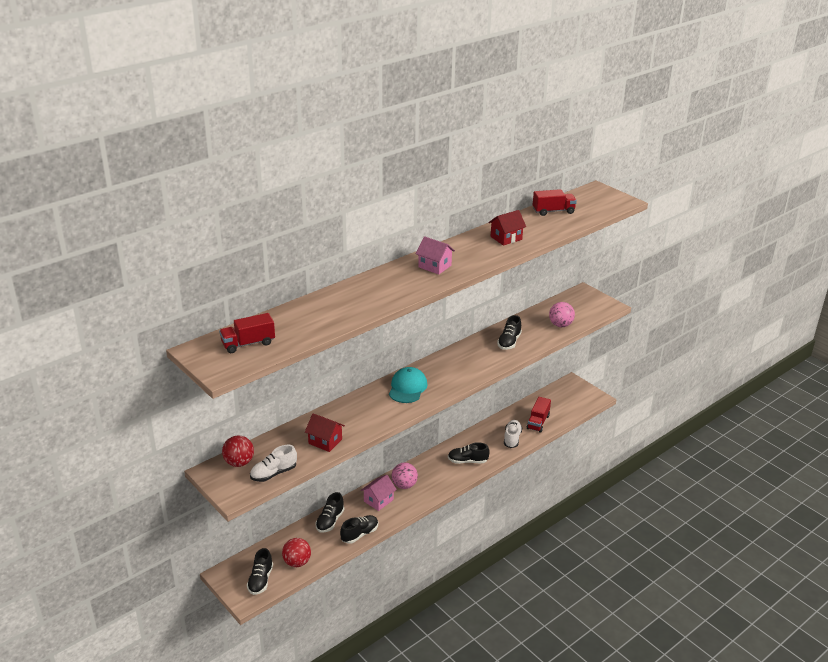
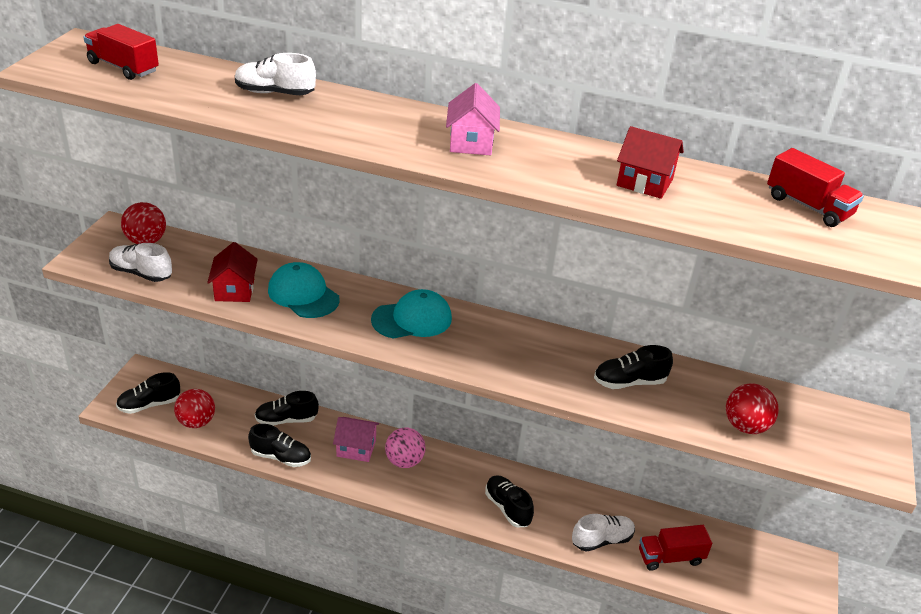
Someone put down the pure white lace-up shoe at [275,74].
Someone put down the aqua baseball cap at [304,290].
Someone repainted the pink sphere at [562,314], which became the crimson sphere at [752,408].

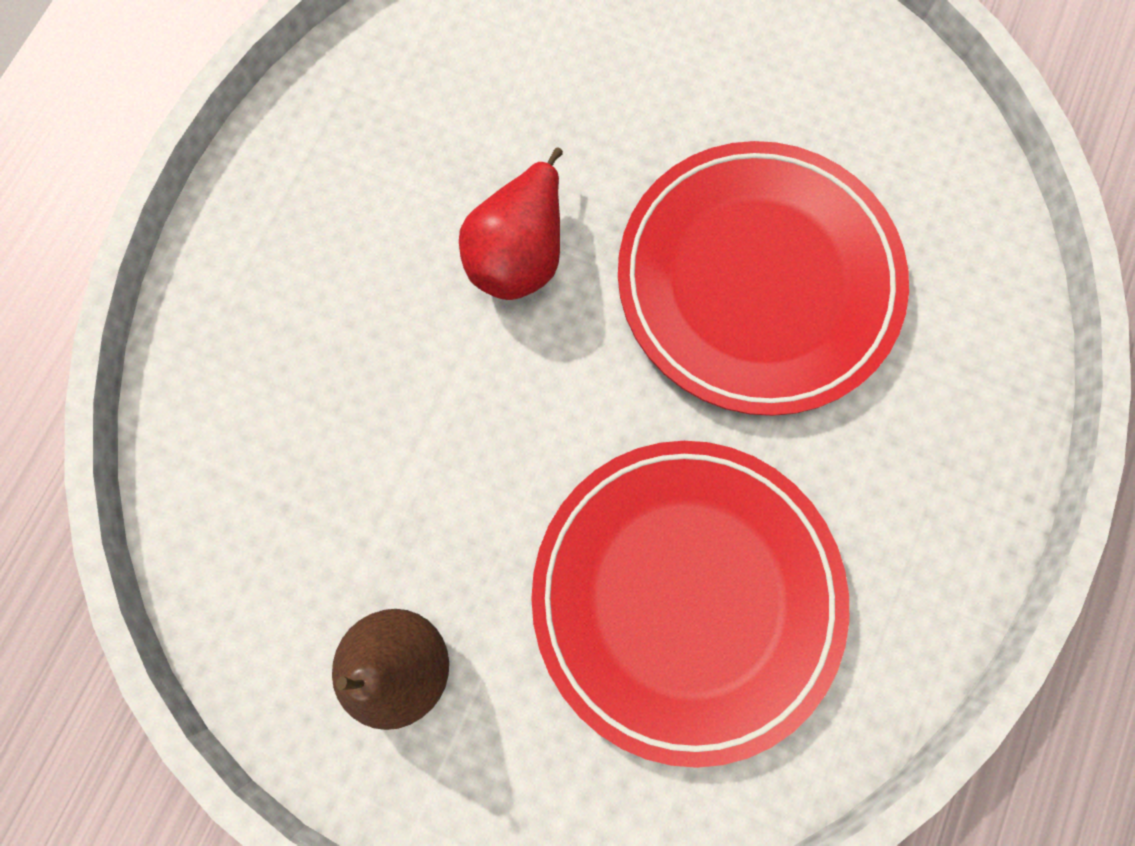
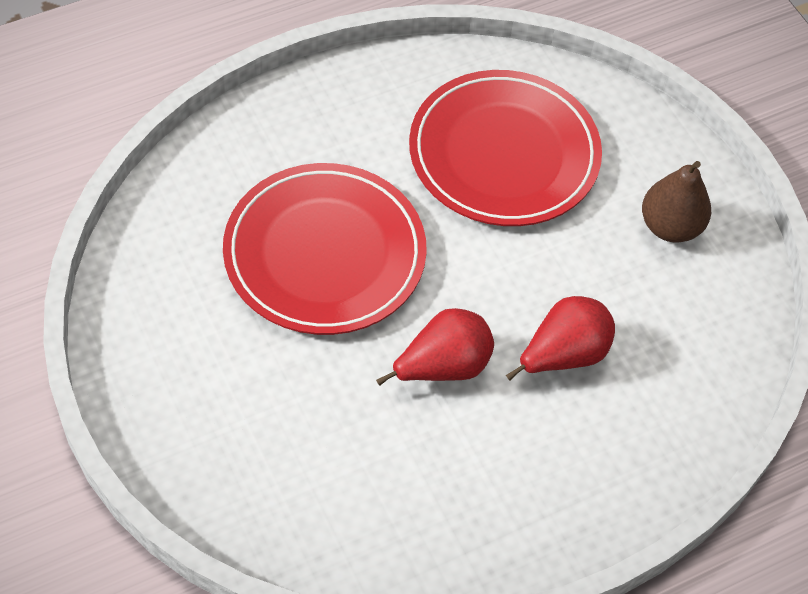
Someone put down the crimson toy pear at [560,338].

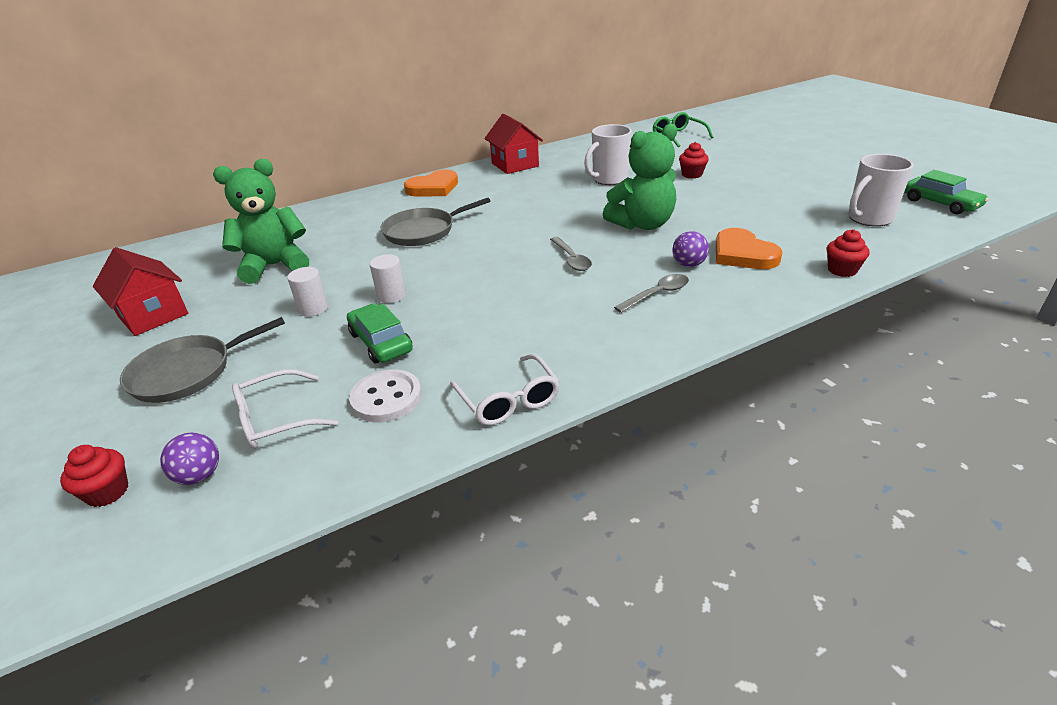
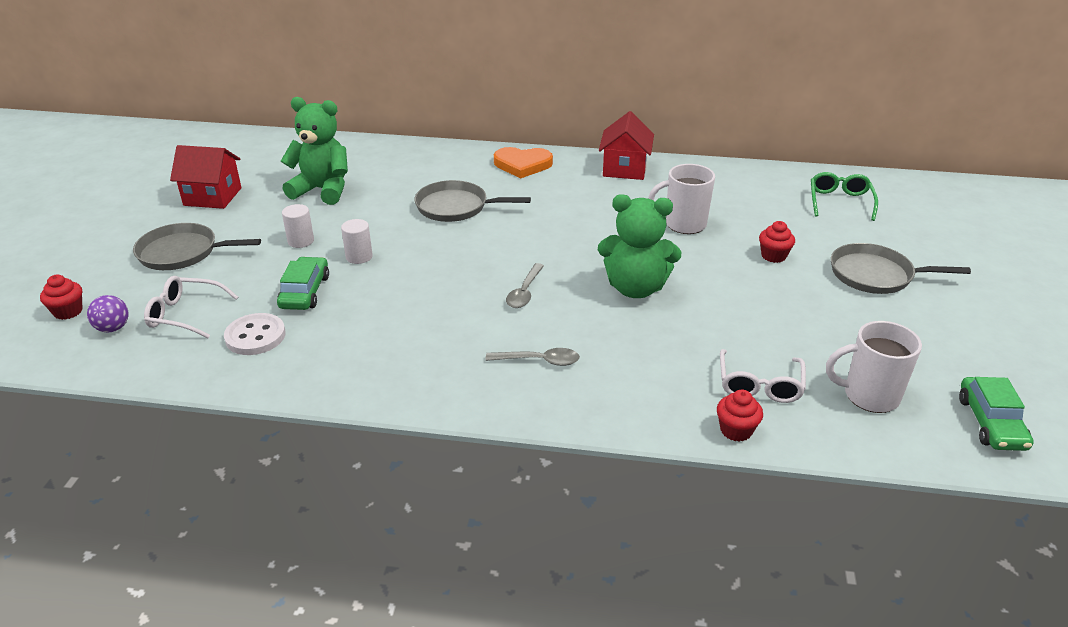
Someone rotated the crimson house at [140,291] by 75 degrees counterclockwise.
Someone carried the pure white spectacles from [505,389] to [763,376].
Someone put down the gray frying pan at [901,268].
Someone took away the violet sphere at [690,249].
Someone took away the bright orange heart at [749,248].

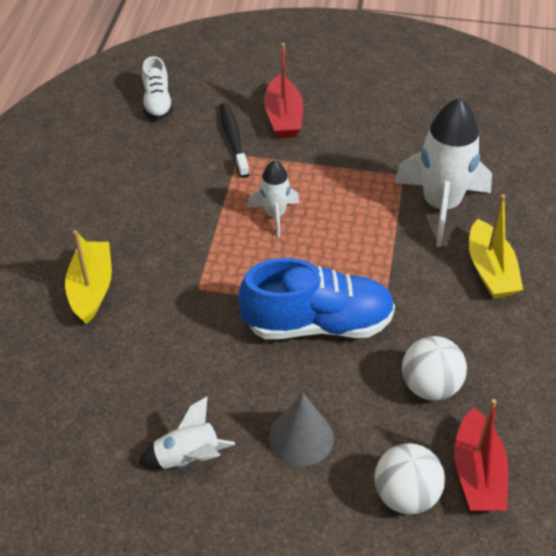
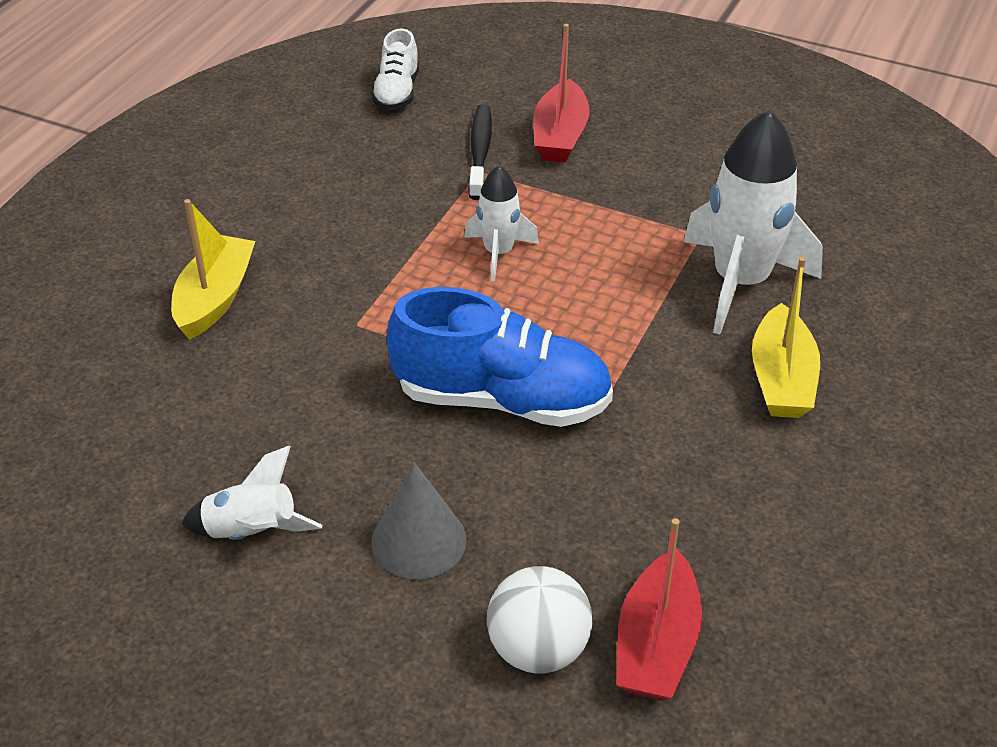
Someone took away the pure white sphere at [434,368].

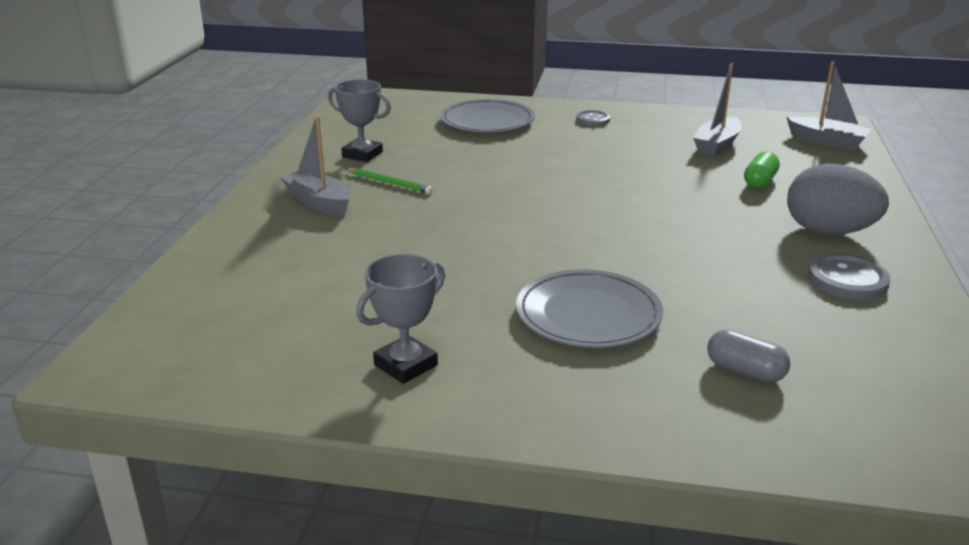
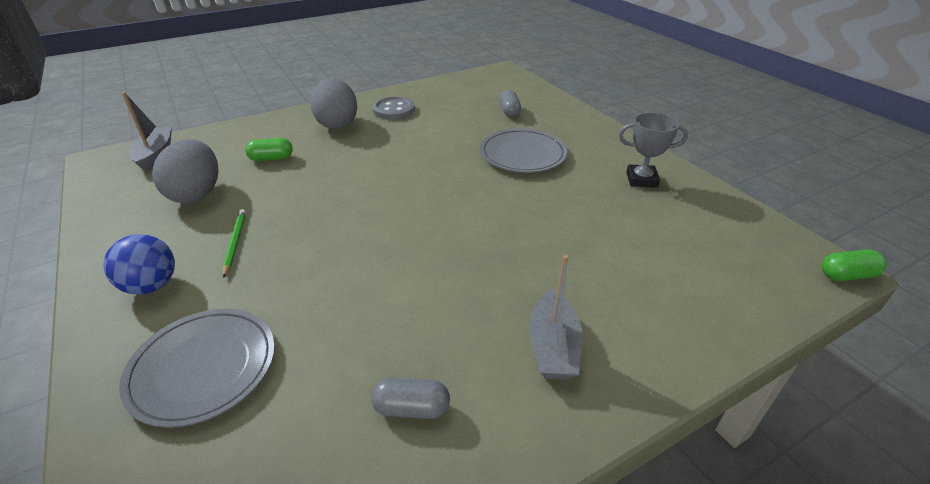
Someone swapped the gray button at [593,118] for the royal blue sphere at [139,264].
Someone swapped the gray boat at [717,109] for the gray egg shape at [185,171].
Someone carried the green pencil from [389,181] to [234,243].
Someone swapped the gray trophy at [359,121] for the gray pill at [410,398].
Someone put down the green pill at [854,265].

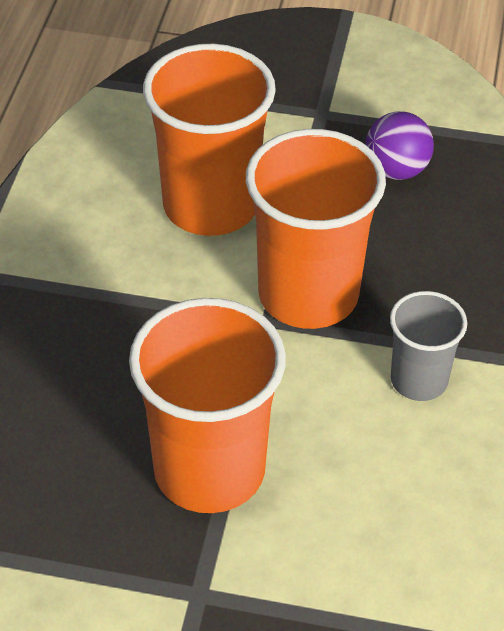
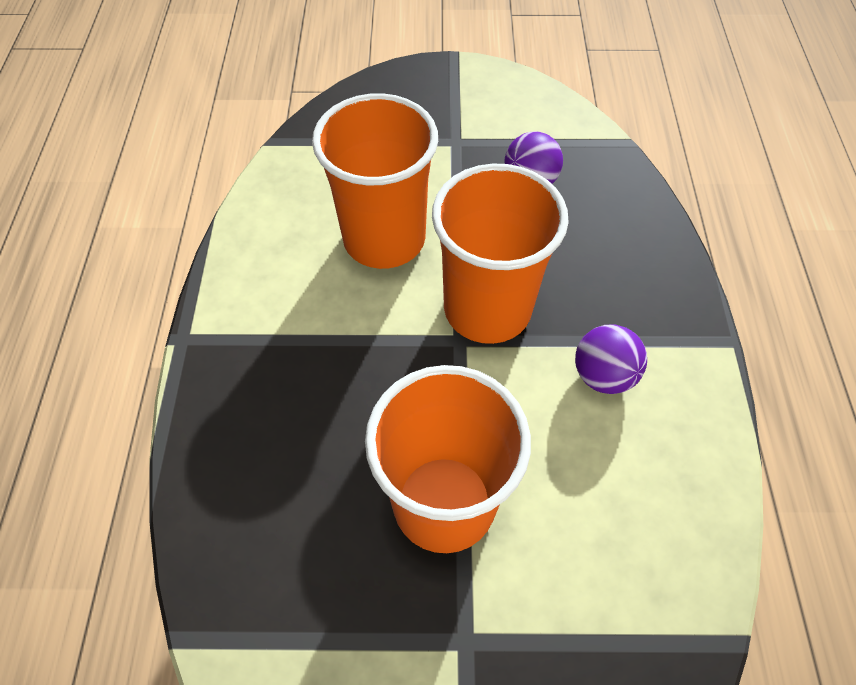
Someone swapped the gray tumbler at [428,346] for the violet sphere at [611,359].

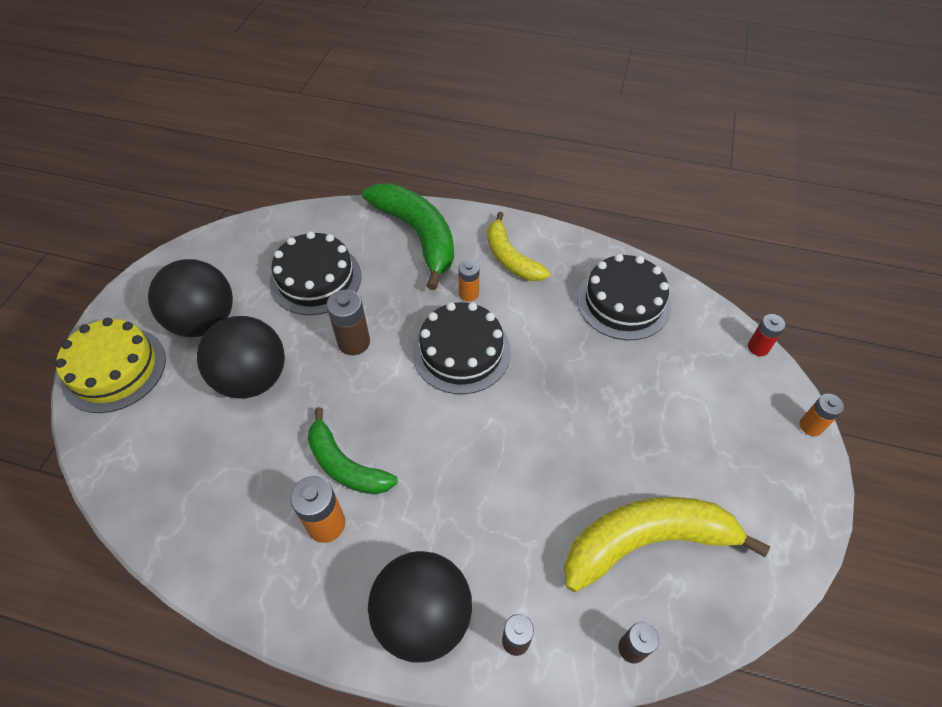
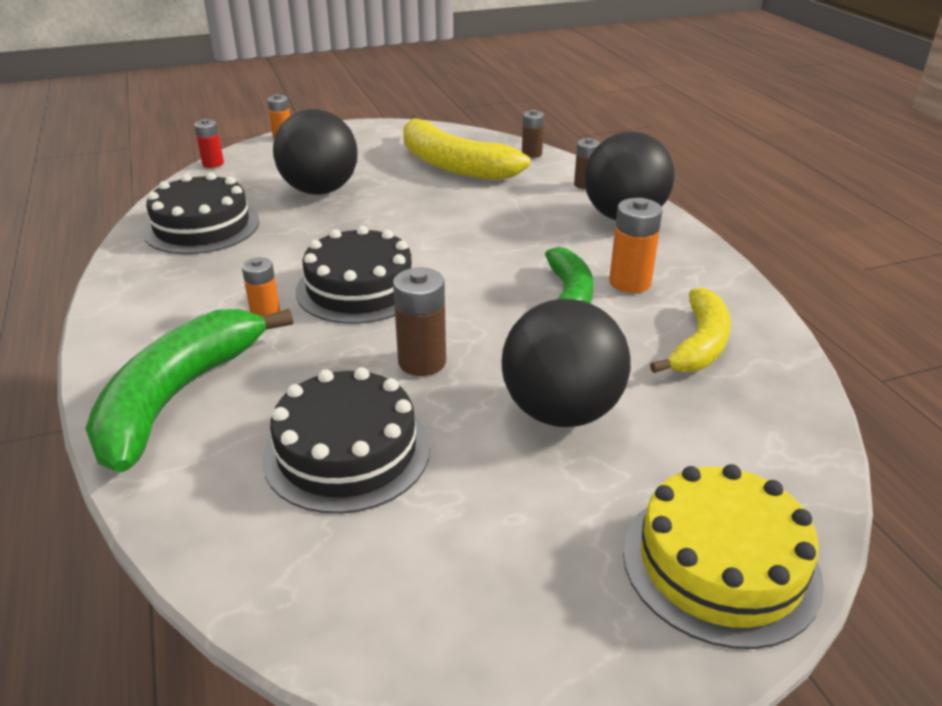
Someone carried the ebony sphere from [190,298] to [315,152].
Someone carried the yellow toy banana from [518,246] to [690,330].

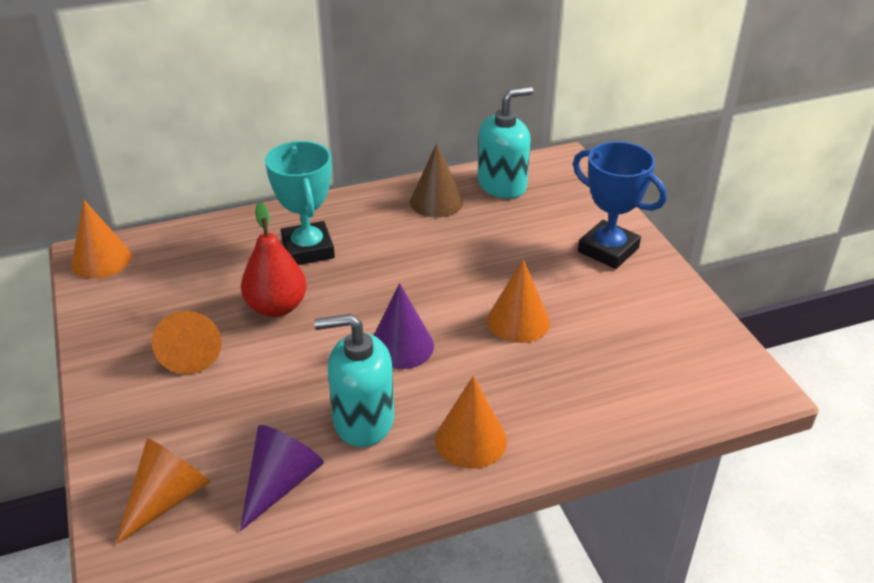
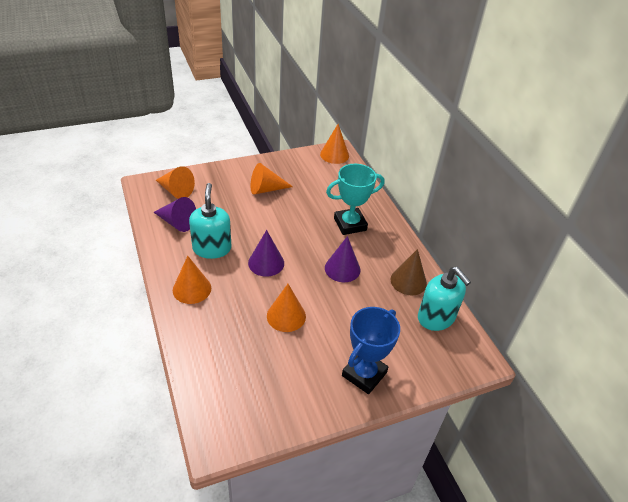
Someone put down the violet cone at [342,259].
Someone took away the crimson toy pear at [274,259].

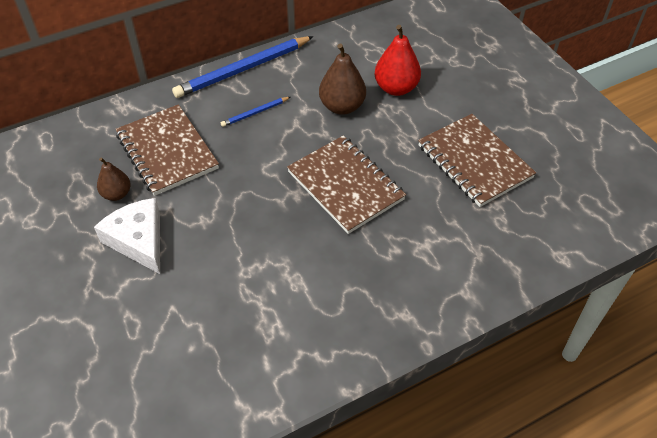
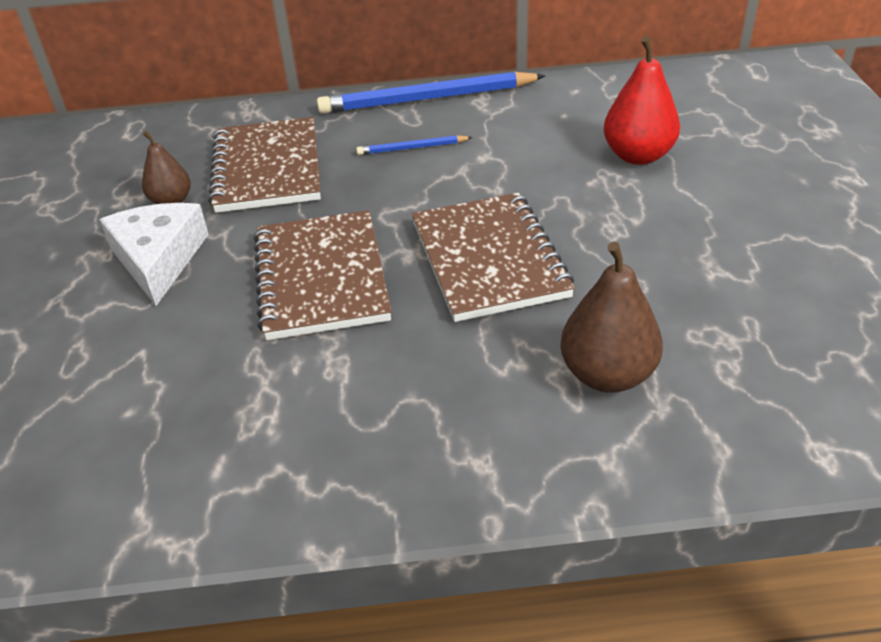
Someone carried the russet notebook from [477,160] to [323,275].
Someone carried the russet toy pear from [342,79] to [611,317].

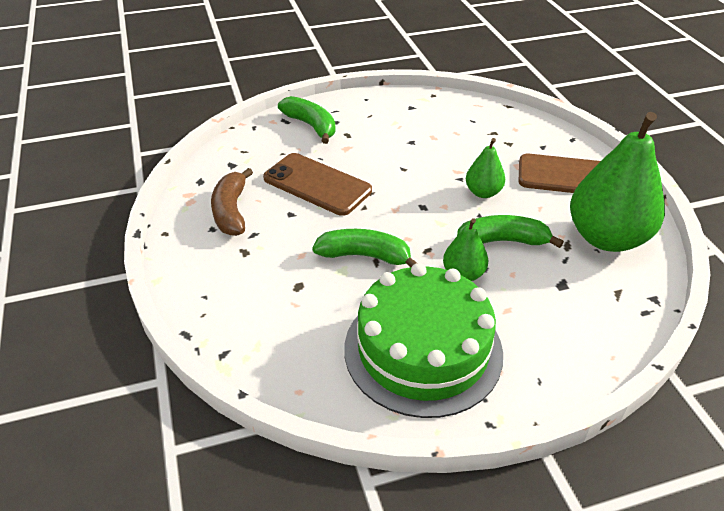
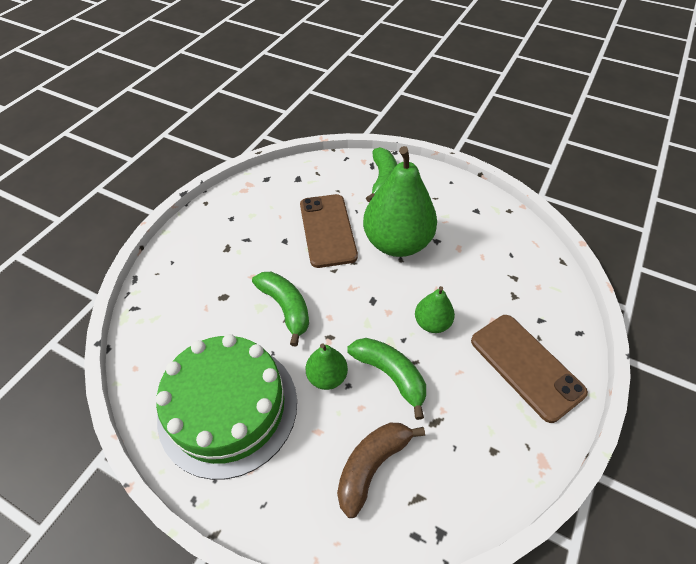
Someone carried the russet toy banana from [232,202] to [381,470].
Someone carried the green toy pear from [617,182] to [400,201].

